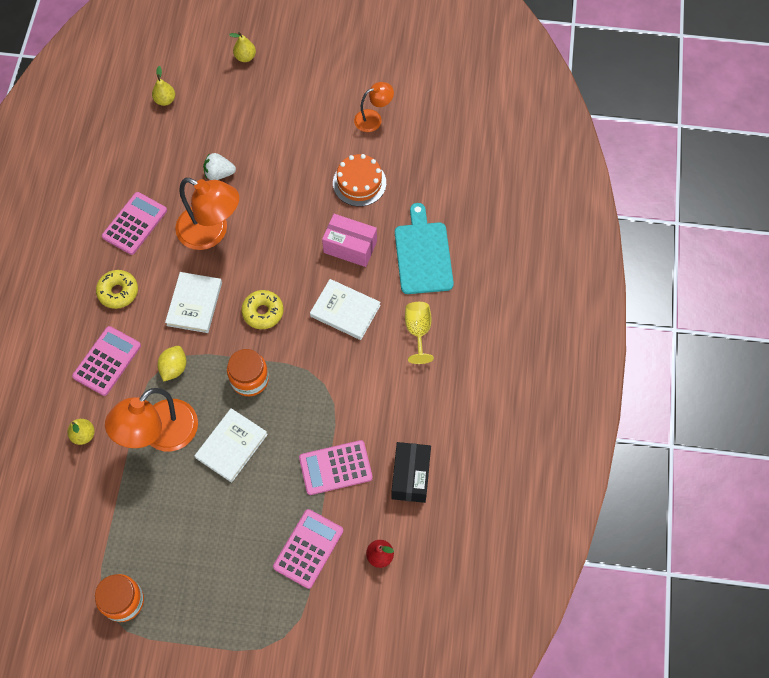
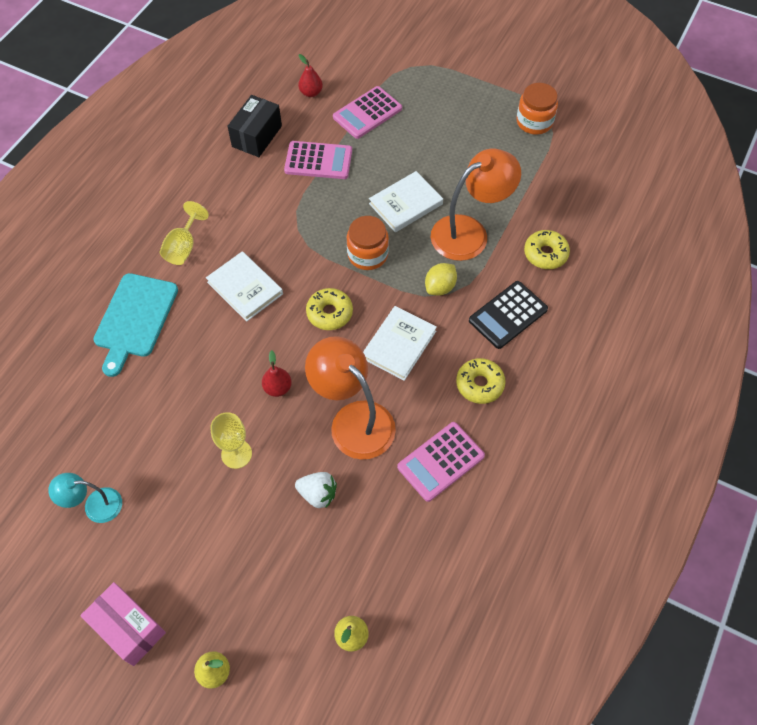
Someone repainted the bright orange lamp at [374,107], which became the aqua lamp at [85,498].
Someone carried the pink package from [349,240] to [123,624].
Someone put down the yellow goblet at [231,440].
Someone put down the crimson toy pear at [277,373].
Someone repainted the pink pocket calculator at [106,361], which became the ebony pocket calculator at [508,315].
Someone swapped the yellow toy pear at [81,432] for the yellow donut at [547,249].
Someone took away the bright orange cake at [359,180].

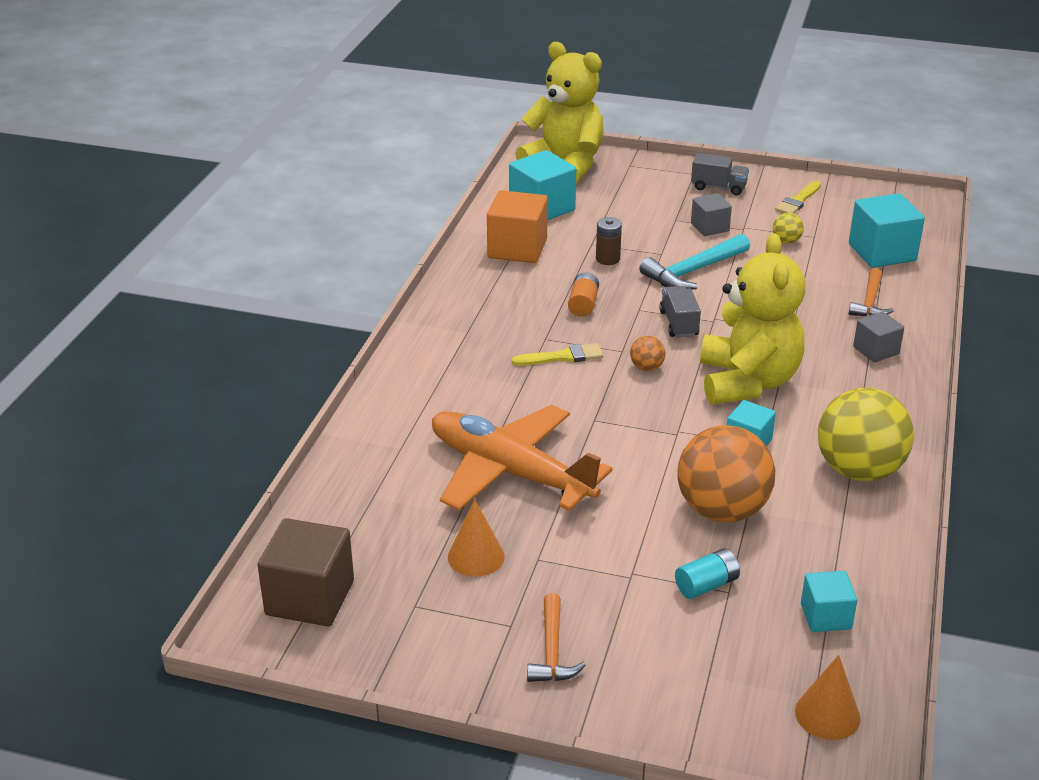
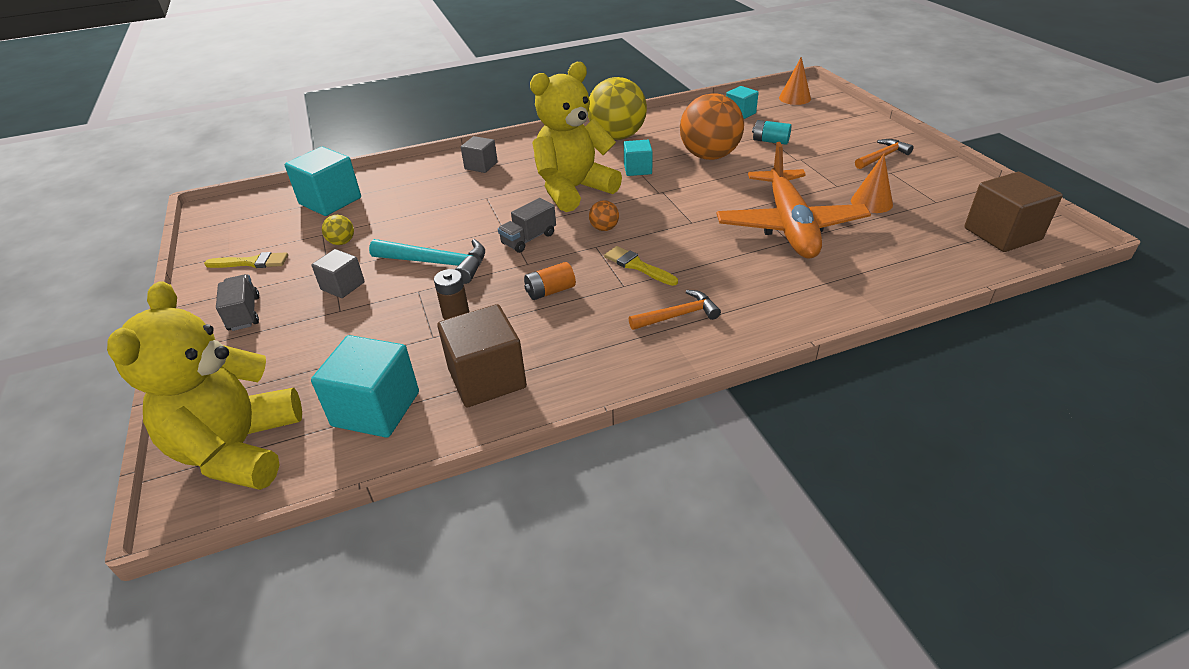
Someone repainted the bright orange solid cube at [517,226], which became the russet solid cube at [482,356].
Someone carried the bright orange claw hammer from [871,292] to [675,310].

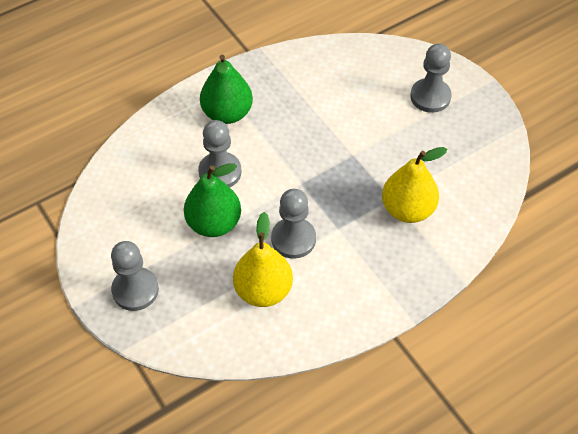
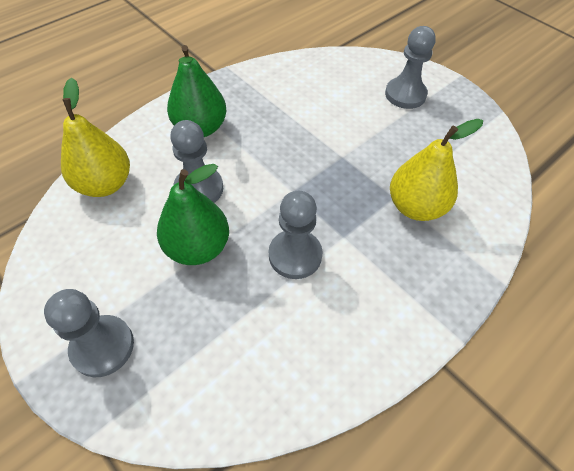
Someone carried the yellow toy pear from [263,259] to [95,137].

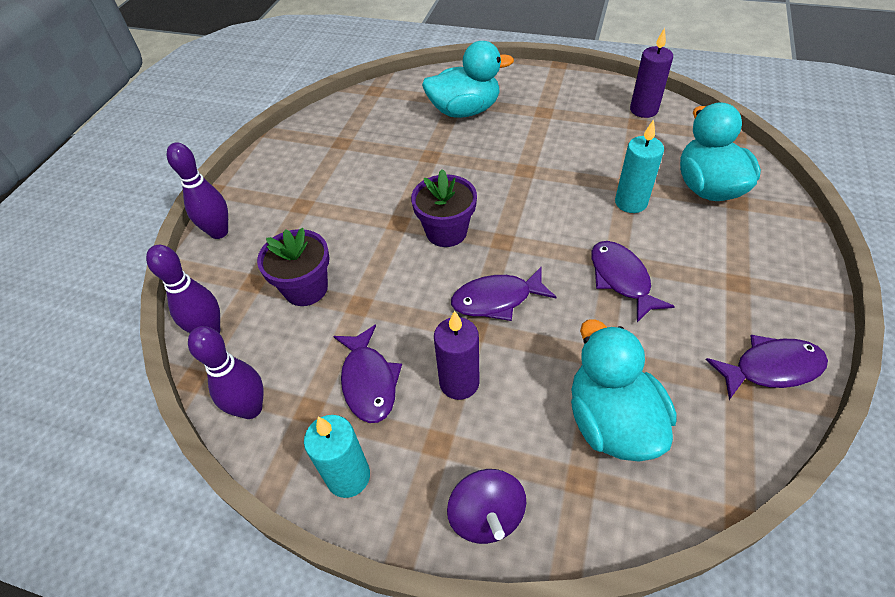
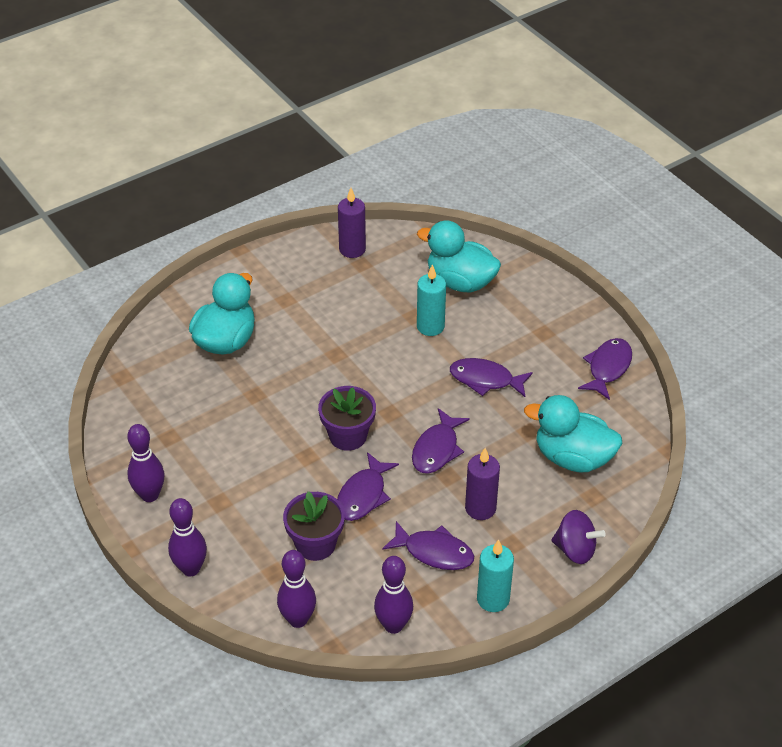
Someone put down the violet bowling pin at [145,463].
Someone put down the violet fish figure at [368,486].

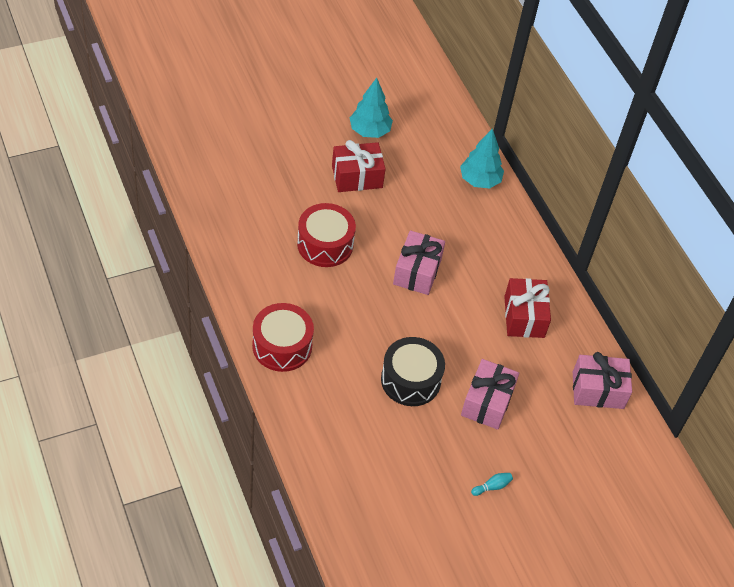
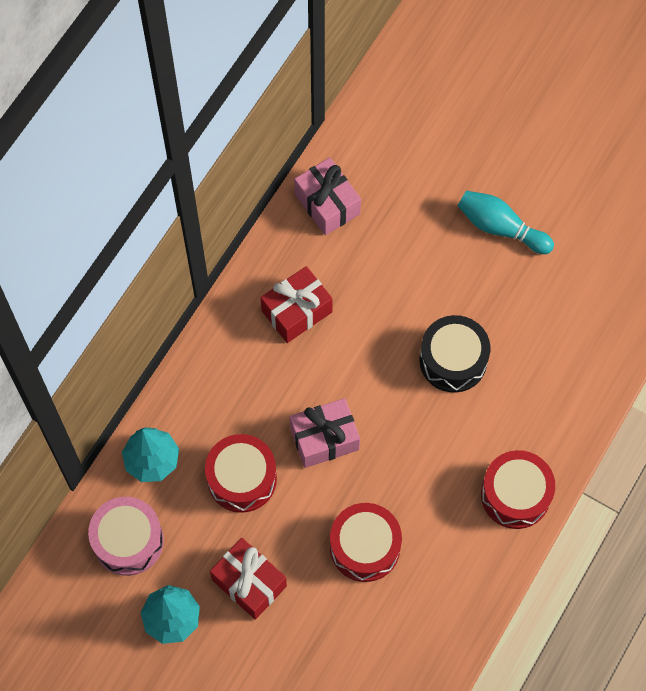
Someone put down the pink toy drum at [126,536].
Someone put down the crimson toy drum at [241,473].
Someone scaled the aqua bowling pin at [492,484] by 2.26.
Someone took away the pink present at [490,394].

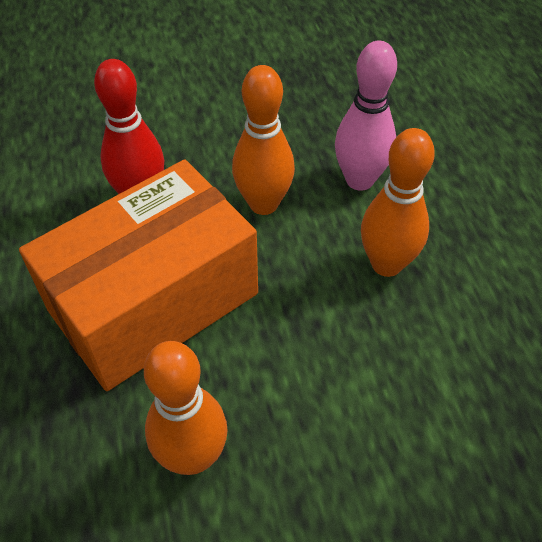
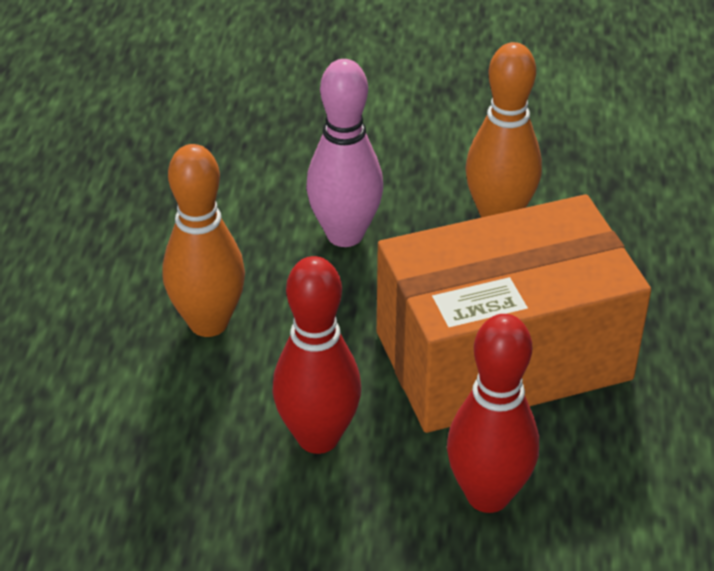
Someone repainted the bright orange bowling pin at [263,140], which became the crimson bowling pin at [316,355].
Someone carried the pink bowling pin from [366,115] to [344,153].

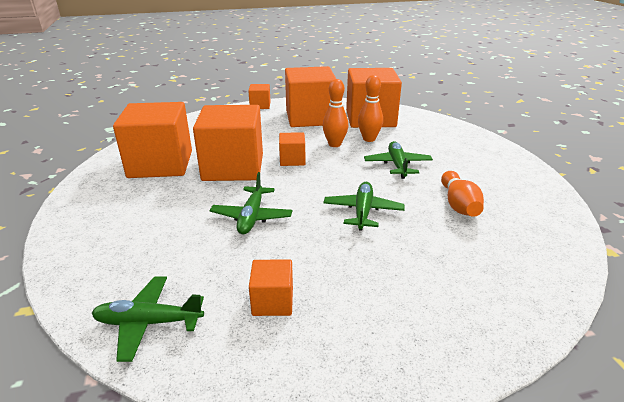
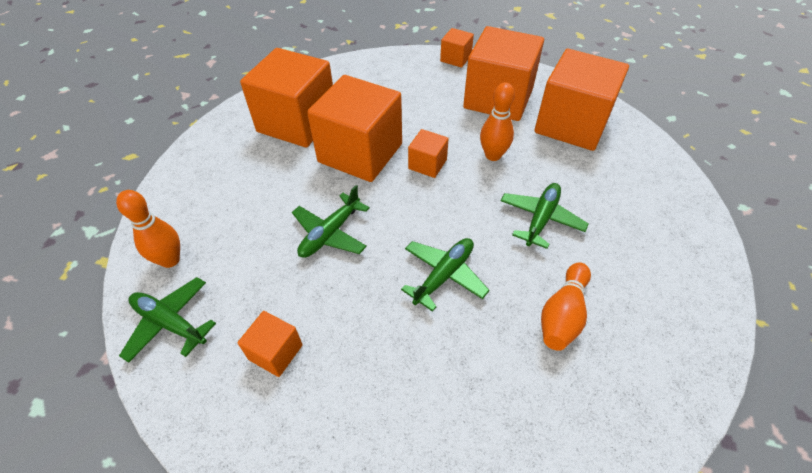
Someone carried the bright orange bowling pin from [370,108] to [148,229].

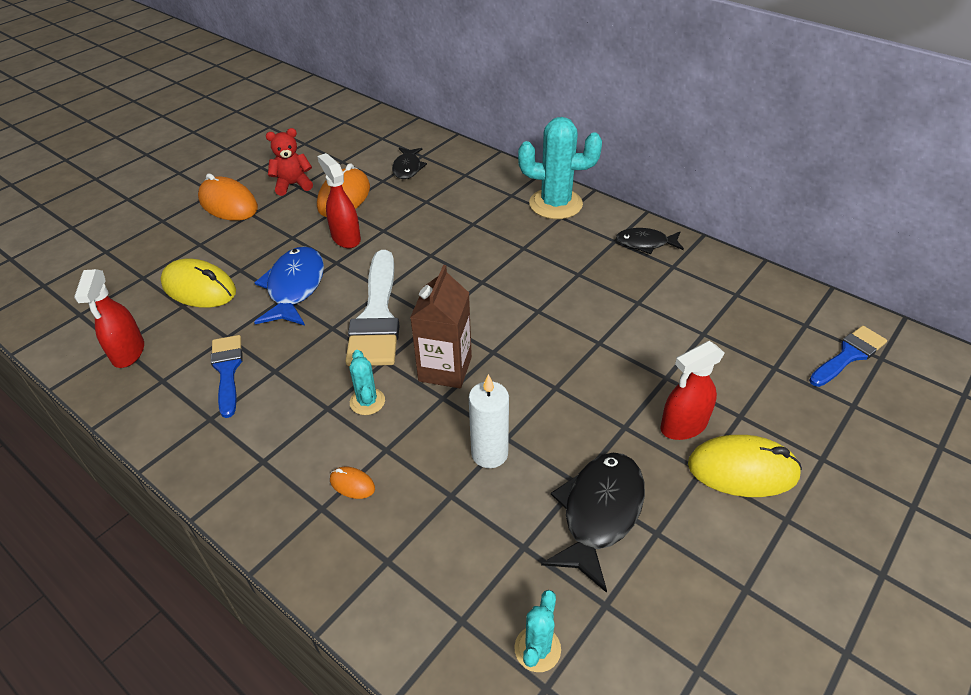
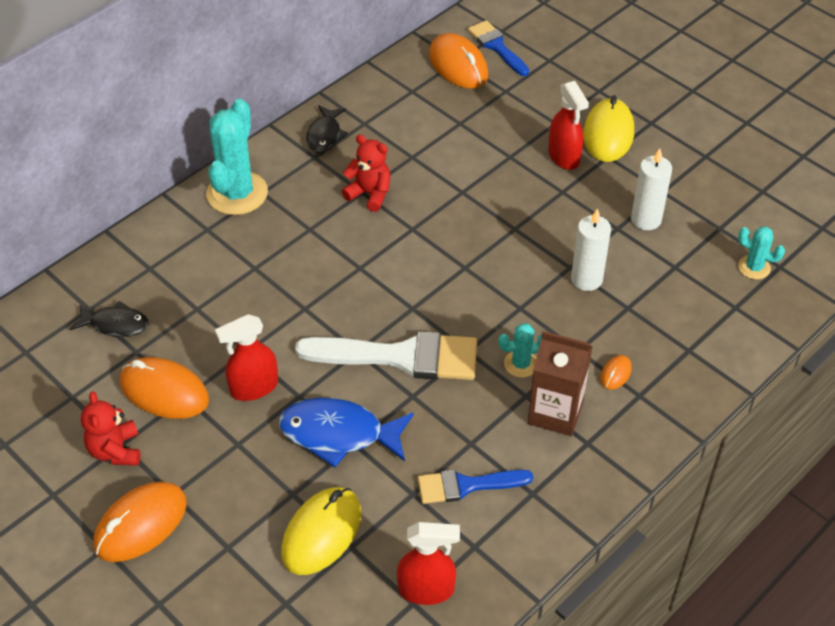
Someone put down the crimson teddy at [365,173].
Someone put down the bright orange PC mouse at [458,61].
Someone carried the russet milk carton from [441,326] to [560,383].
Someone swapped the ebony fish figure at [593,523] for the pure white candle at [651,189].

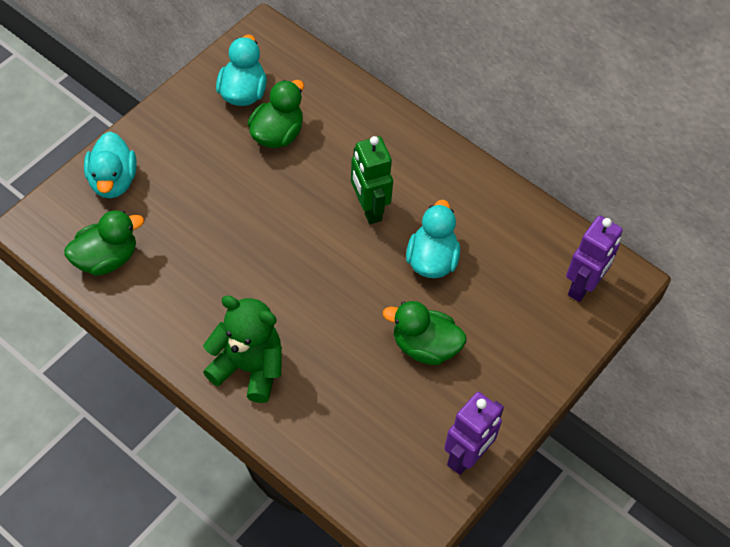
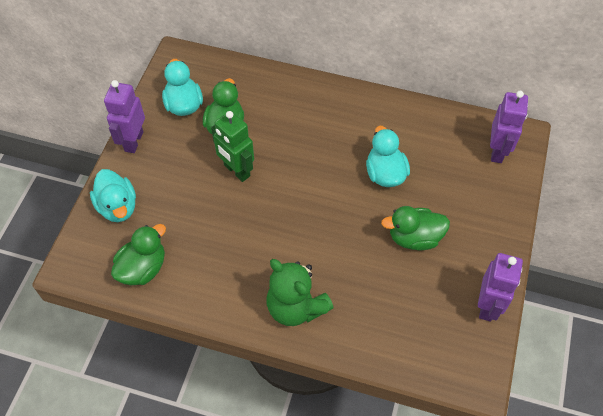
Someone put down the violet toy robot at [124,116].
Someone carried the green toy robot from [372,180] to [232,146].
Someone rotated the green teddy at [242,349] by 135 degrees counterclockwise.

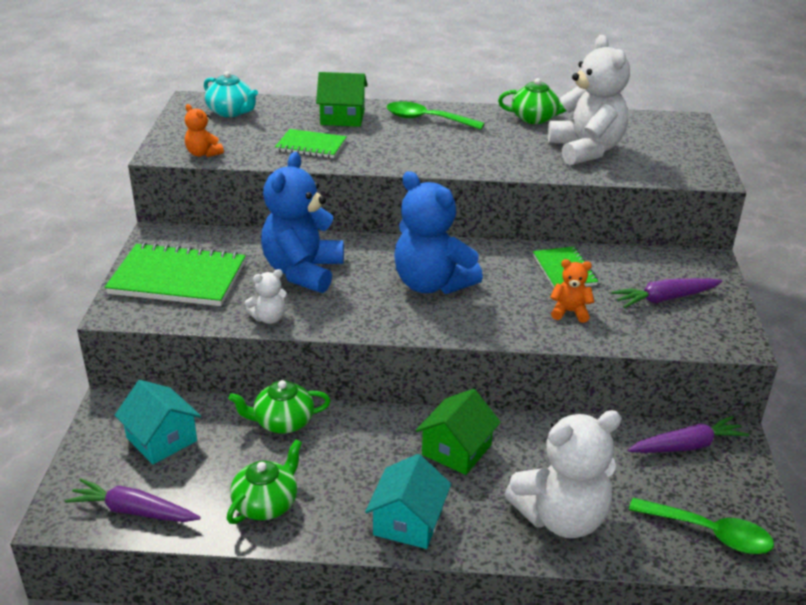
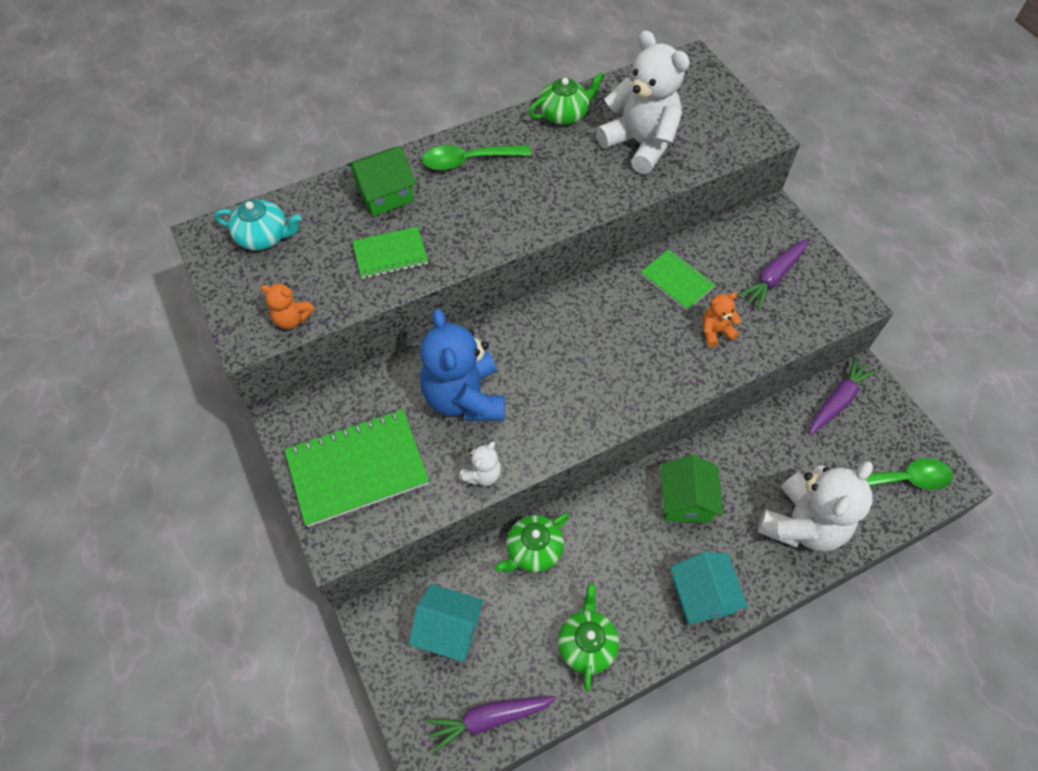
Someone took away the royal blue teddy at [438,232].

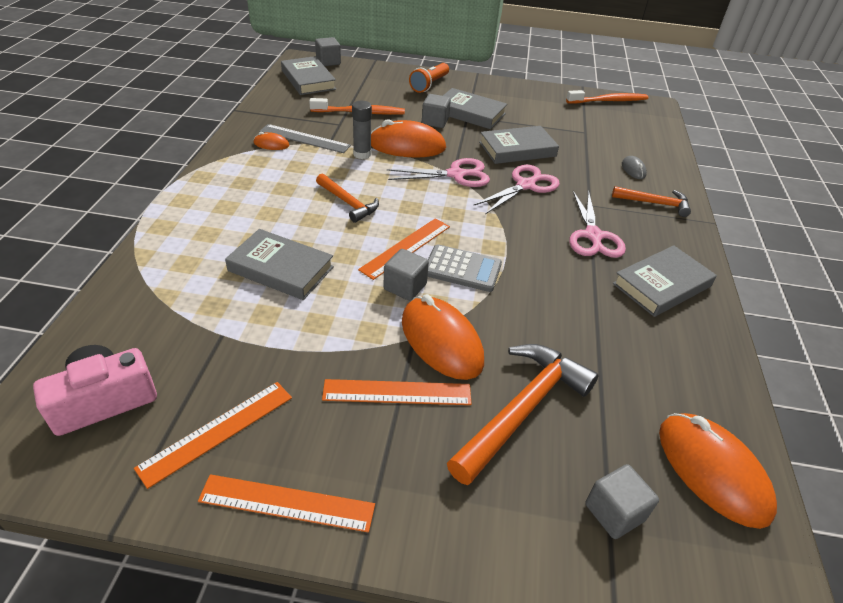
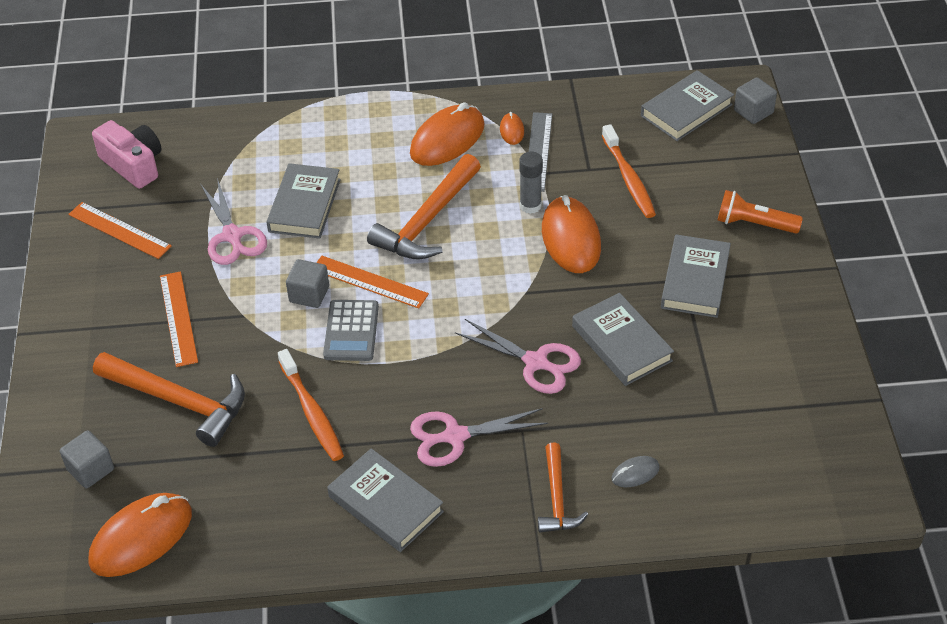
Someone carried the pink shears from [438,172] to [234,221].
Someone carried the bright orange tooth brush from [607,97] to [311,405].
Someone scaled the bright orange claw hammer at [347,198] by 1.70.
Someone carried the bright orange PC mouse from [443,337] to [447,134].
Someone took away the bright orange measuring stick at [286,503].
Someone took away the gray solid cube at [436,111].

